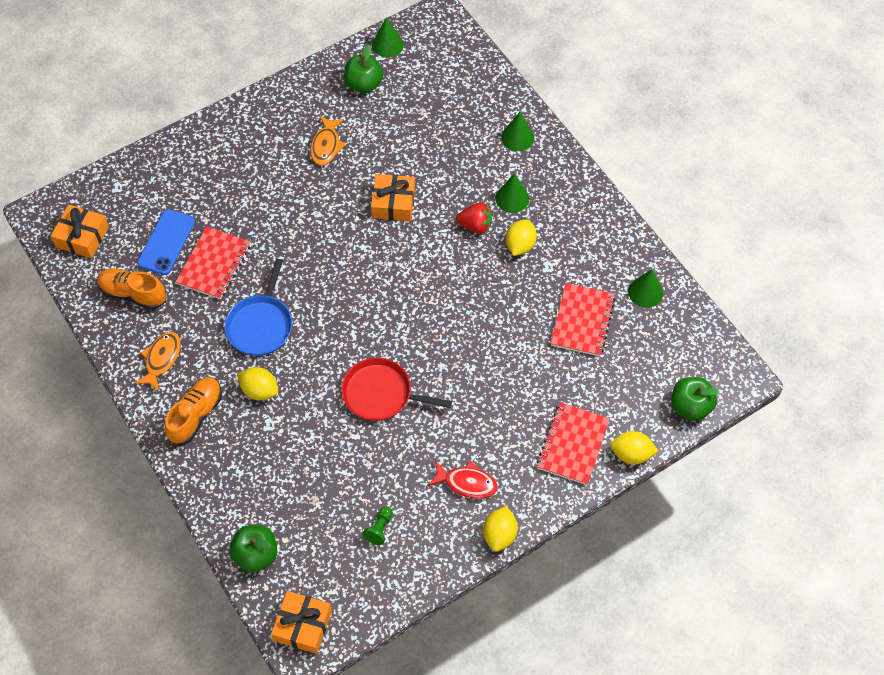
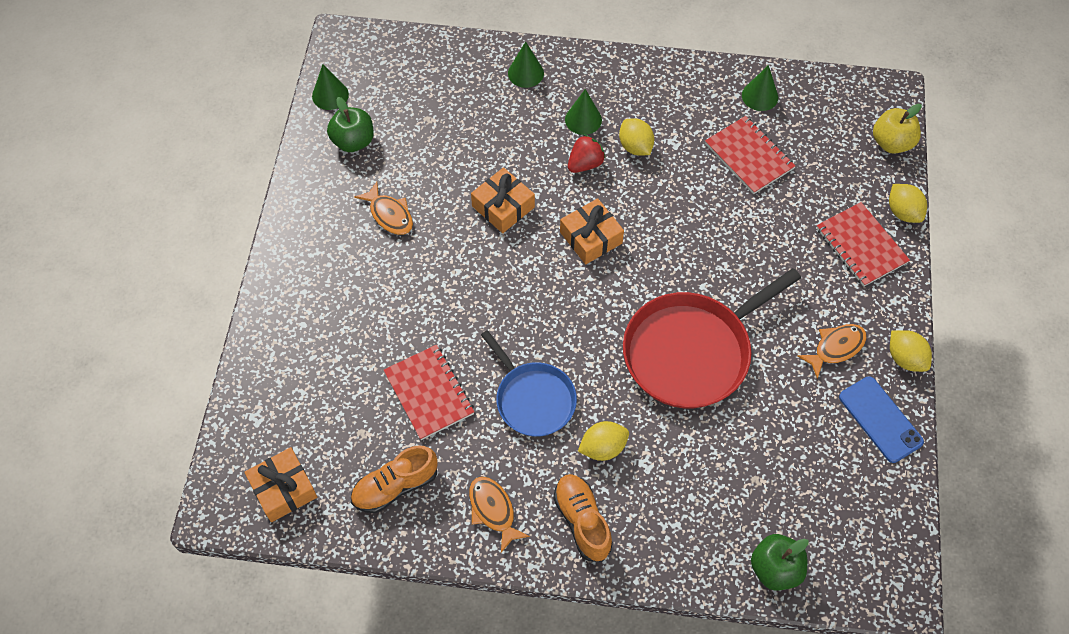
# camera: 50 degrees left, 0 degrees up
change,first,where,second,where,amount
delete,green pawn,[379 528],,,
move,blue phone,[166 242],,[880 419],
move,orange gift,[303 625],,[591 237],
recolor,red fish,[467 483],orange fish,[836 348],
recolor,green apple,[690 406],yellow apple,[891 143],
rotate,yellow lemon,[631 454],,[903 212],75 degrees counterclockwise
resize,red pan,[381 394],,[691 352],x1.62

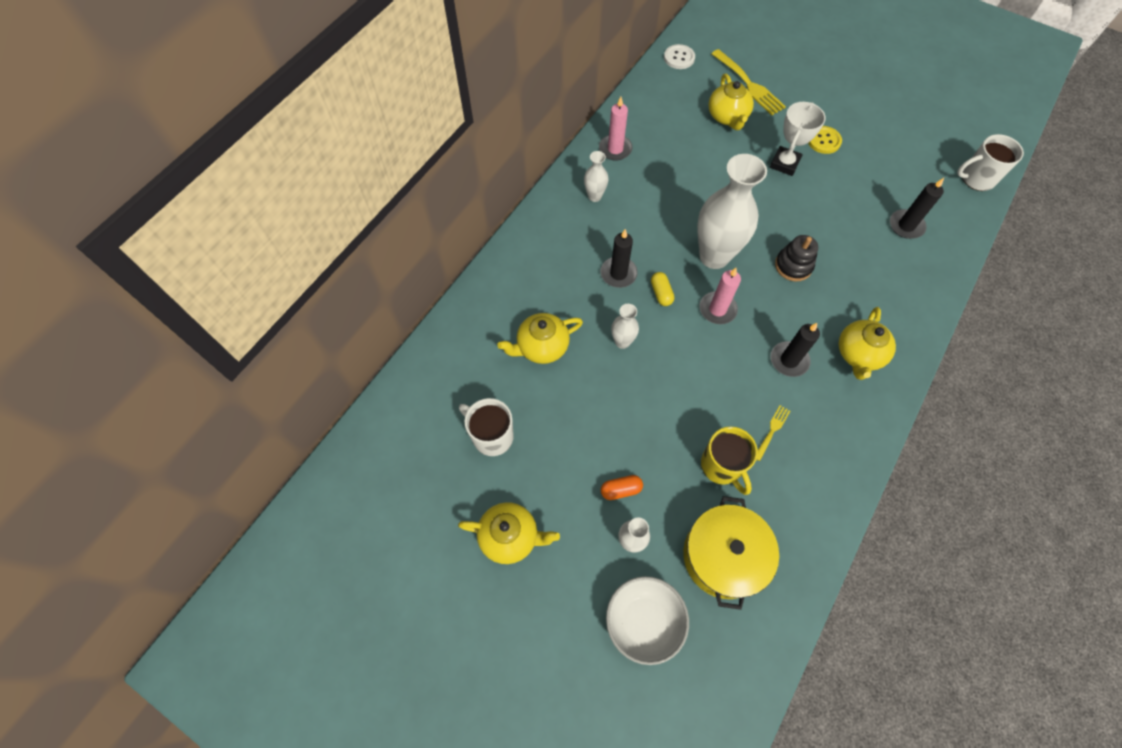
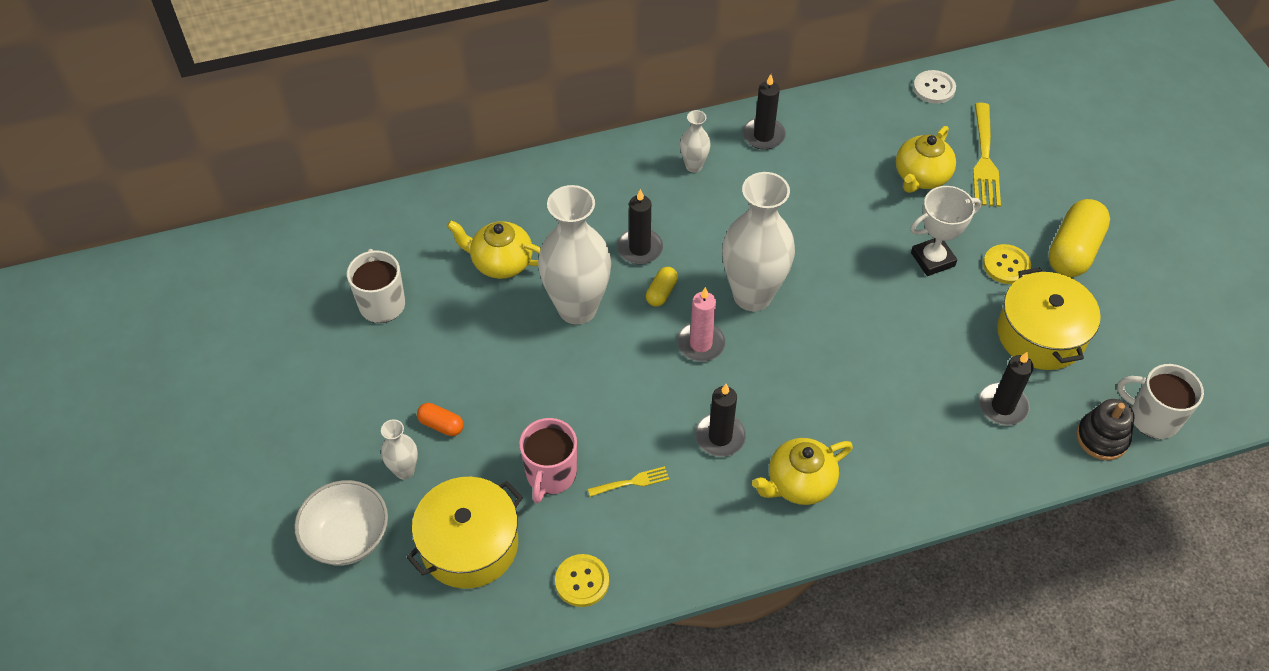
# camera: 40 degrees right, 10 degrees down
change,first,where,second,where,amount
delete,yellow teapot,[510 537],,,
insert,,,yellow button,[582 581],
insert,,,yellow pot,[1040 334],
insert,,,yellow capsule,[1073 251],
move,black stacking toy,[793 266],,[1102 438],
recolor,pink candle,[615 149],black candle,[763 135],
recolor,yellow mug,[722 466],pink mug,[550 475],
resize,white vase,[622 342],,[577 308],x2.15

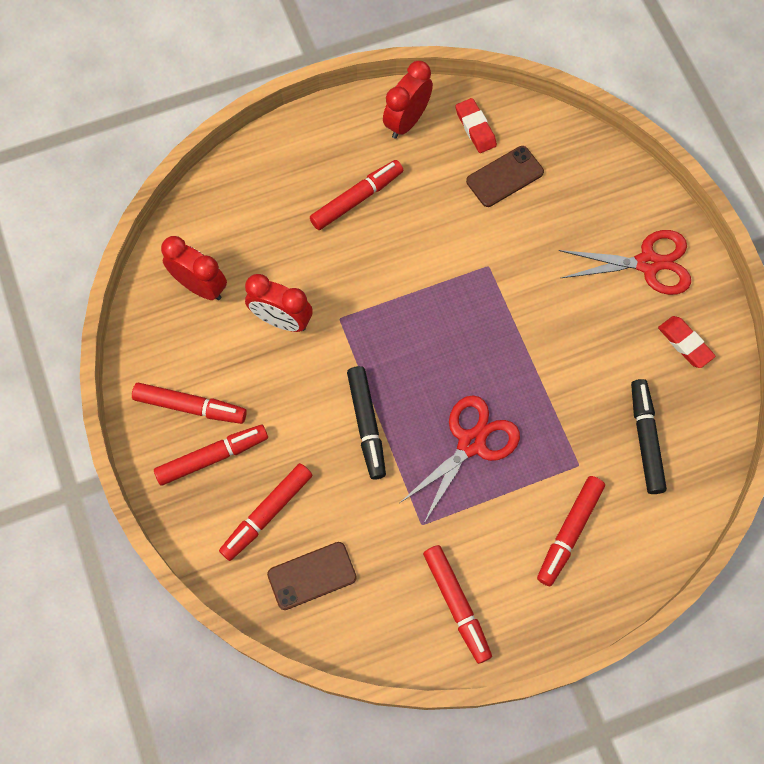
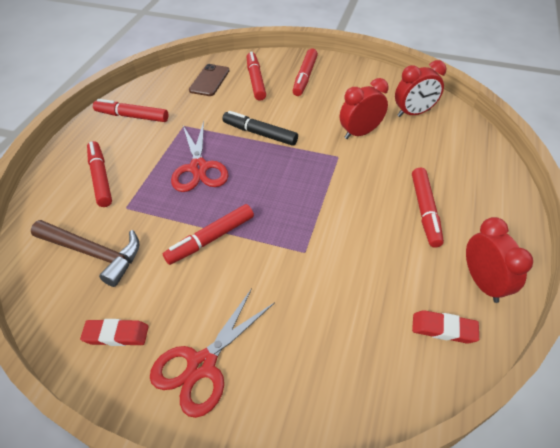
# camera: 130 degrees right, 20 degrees down
change,first,where,second,where,amount
delete,brown phone,[504 177],,,
move,red marker,[190 407],,[211 239],
replace,black marker,[645 439],brown hammer,[94 253],

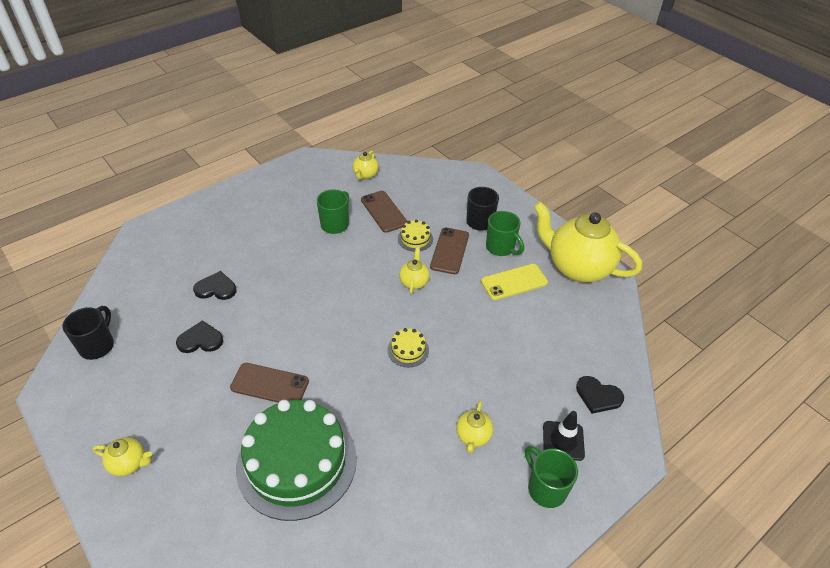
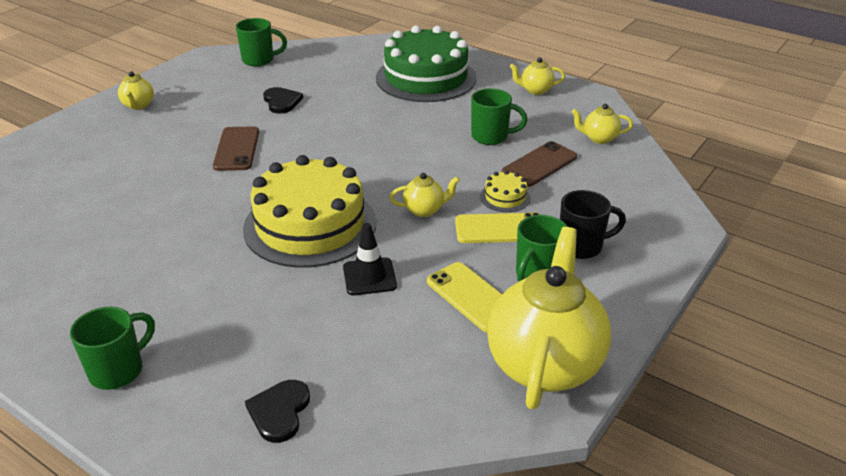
# camera: 75 degrees right, 10 degrees down
change,first,where,second,where,amount
delete,black heart,[216 288],,,
move,green cake,[297 462],,[426 78],
move,yellow teapot,[473 436],,[535 90],
move,black traffic cone,[563 441],,[369 277],
recolor,black mug,[97 345],green mug,[259 60],
recolor,brown phone,[449 251],yellow phone,[500 229],
resize,yellow cake,[408 350],,[310 225],x2.50

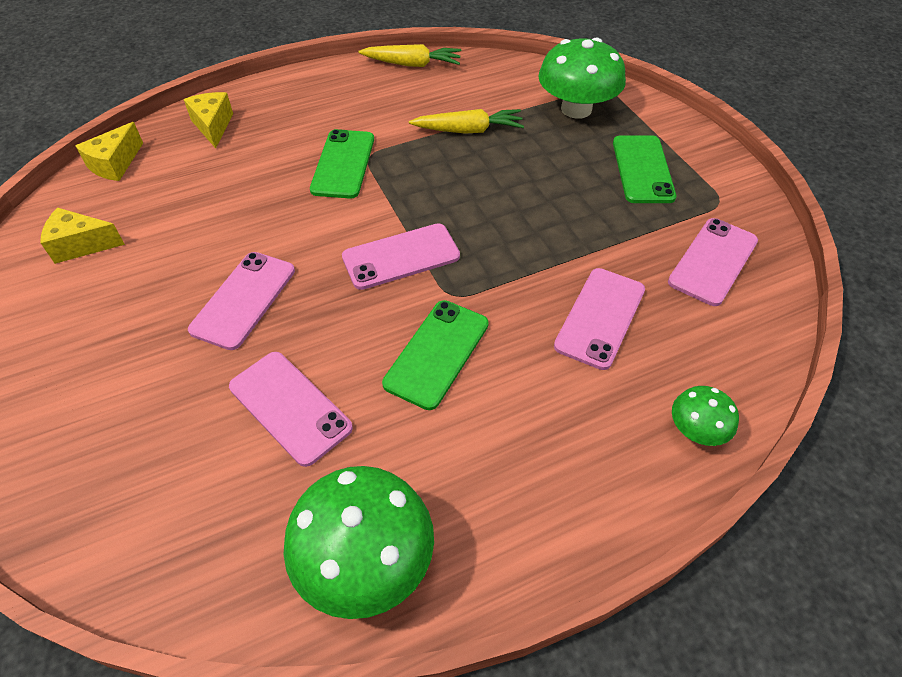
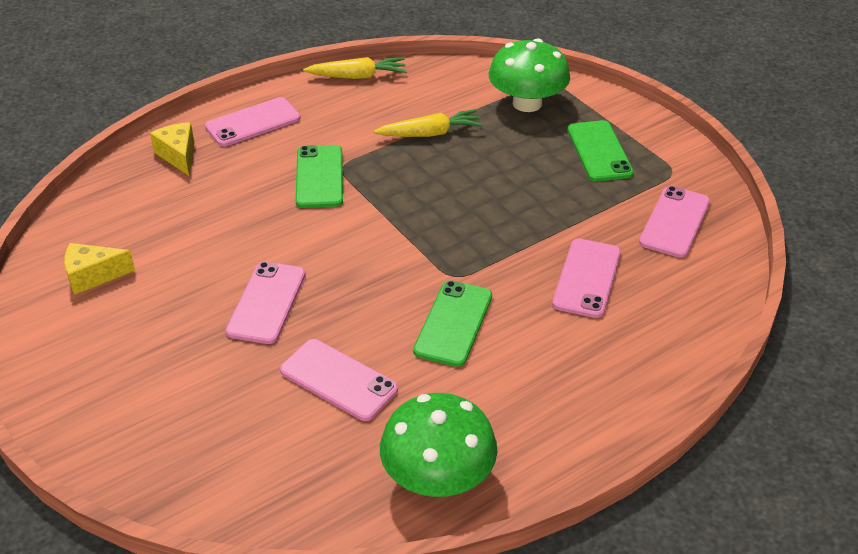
# camera: 10 degrees left, 10 degrees down
change,first,where,second,where,amount
delete,yellow cheese,[115 164],,,
delete,green mushroom,[696 429],,,
move,pink phone,[401 257],,[253 122],

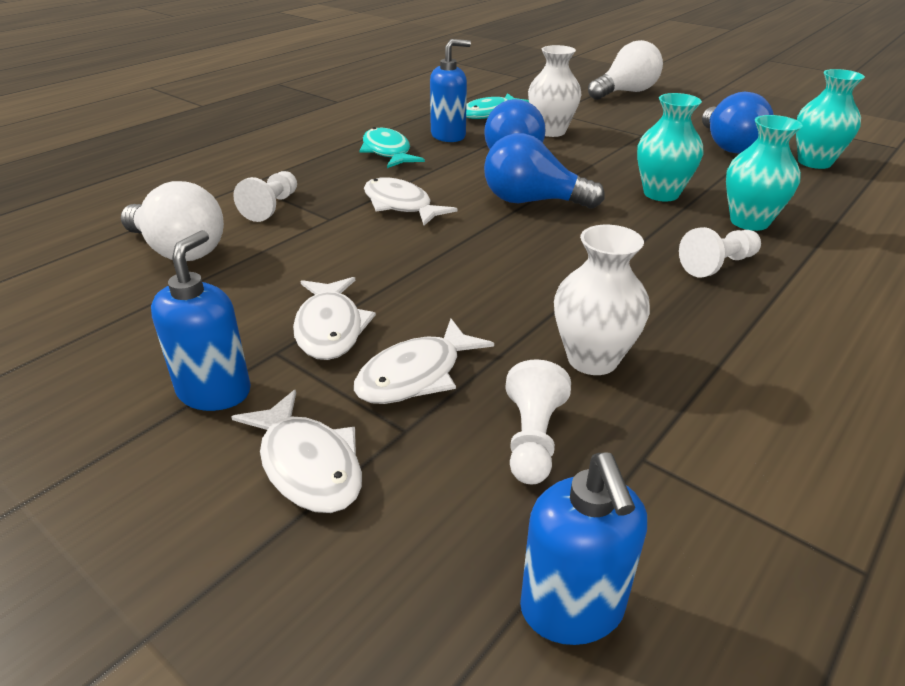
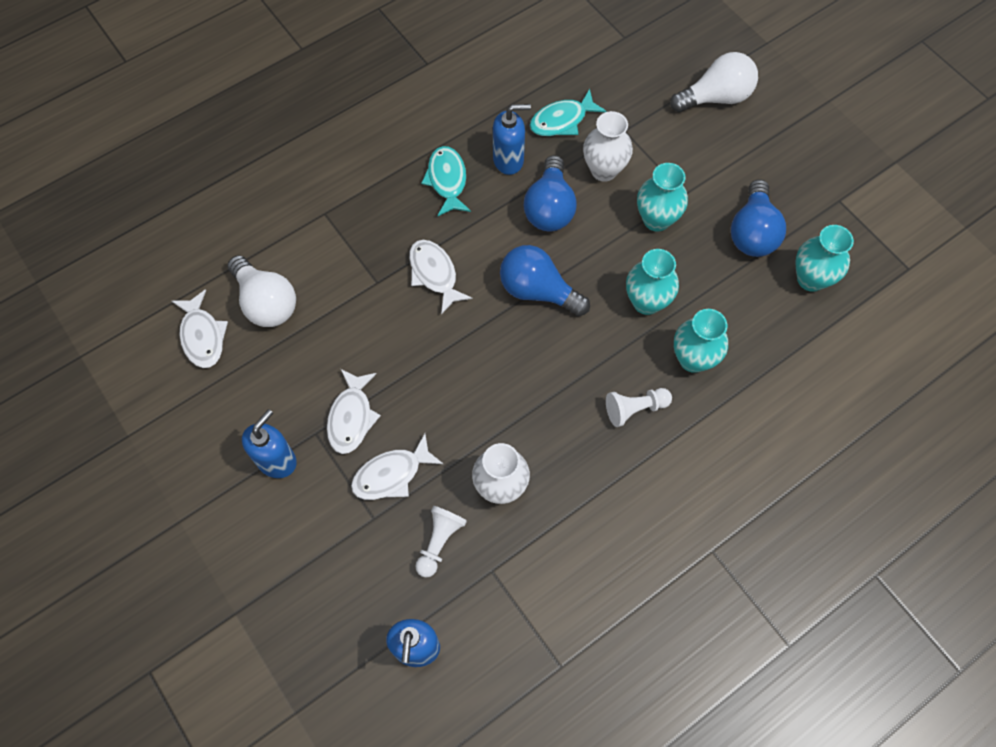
# camera: 15 degrees right, 30 degrees up
change,first,where,second,where,amount
delete,white pawn,[271 207],,,
insert,,,turquoise vase,[656 219],
move,white fish,[308 464],,[202 336],

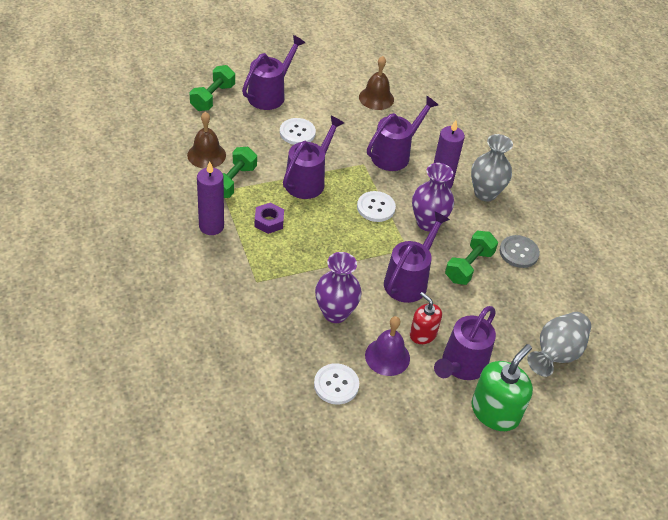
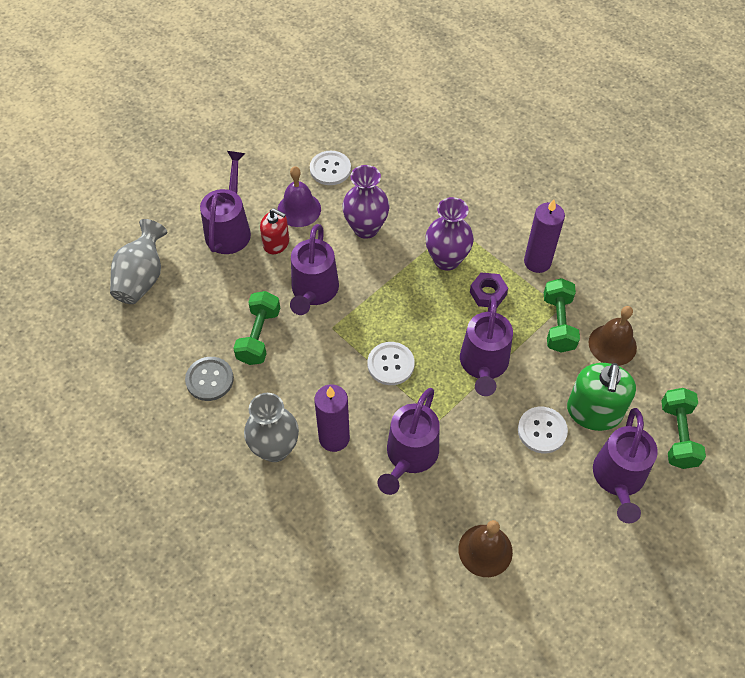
# camera: 160 degrees right, 10 degrees up
change,first,where,second,where,amount
move,purple vase,[428 223],,[446 260],
move,green soap dispenser,[495 412],,[594 412],

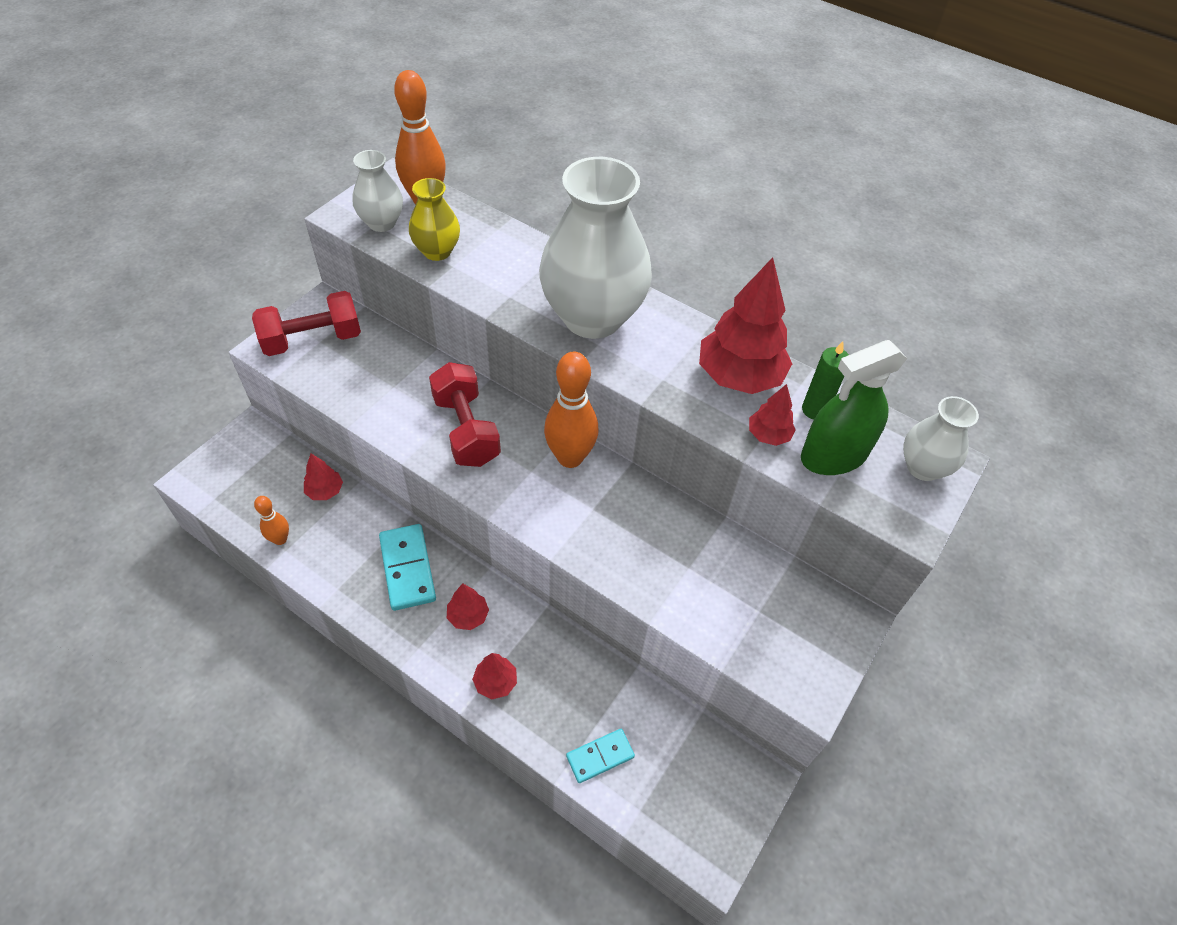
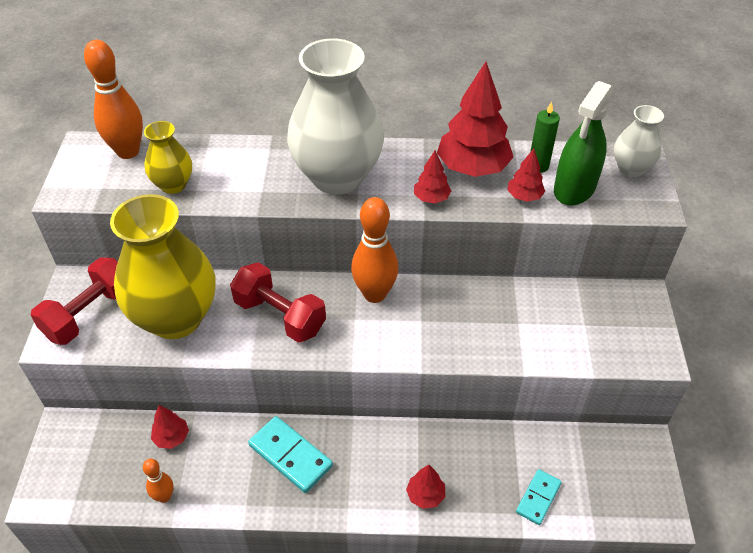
# camera: 30 degrees left, 5 degrees down
change,first,where,second,where,amount
delete,white vase,[382 223],,,
insert,,,yellow vase,[176 318],
move,red tree,[468 616],,[431 198],

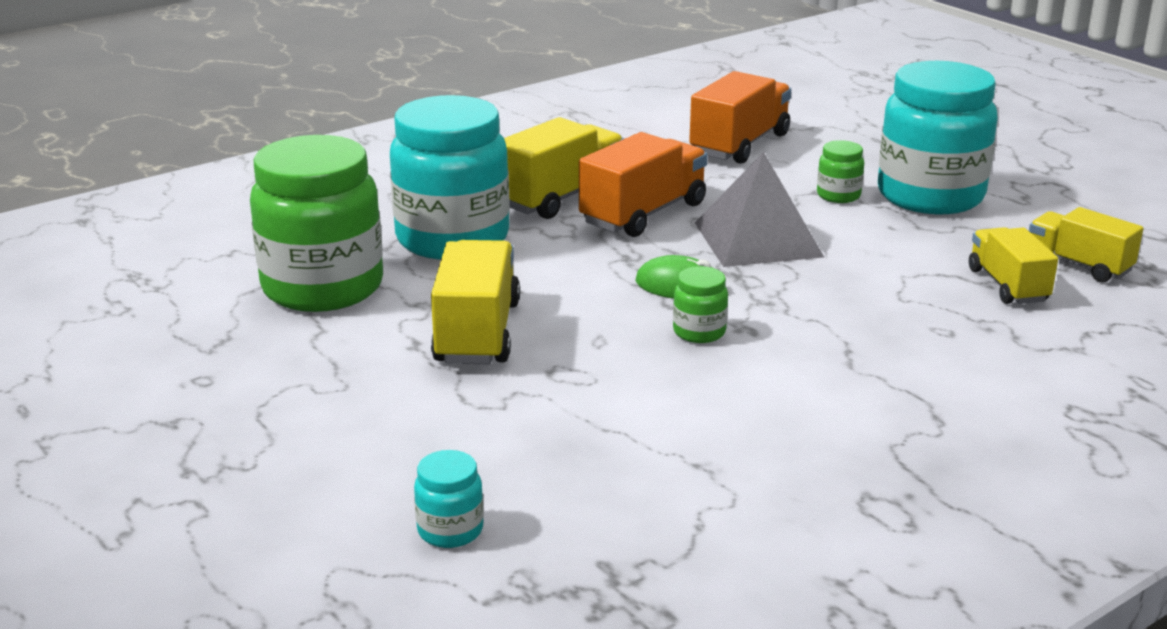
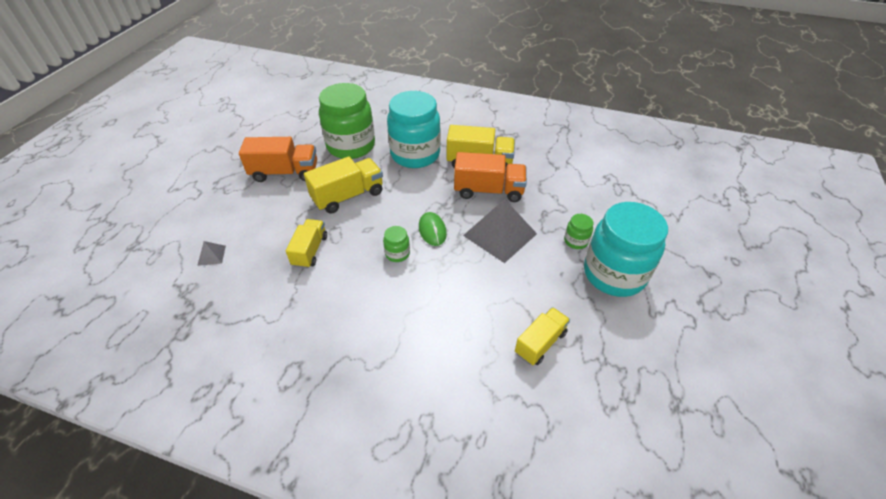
# camera: 55 degrees right, 20 degrees up
change,first,where,second,where,amount
move,orange truck,[740 145],,[285 173],
move,yellow truck,[1078 265],,[310 251],
replace,turquoise jar,[450 530],grey pyramid,[211 255],

